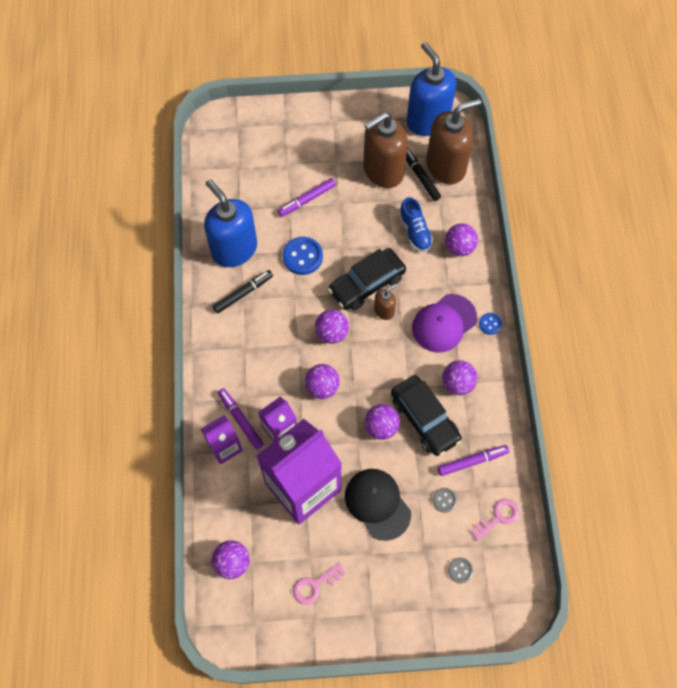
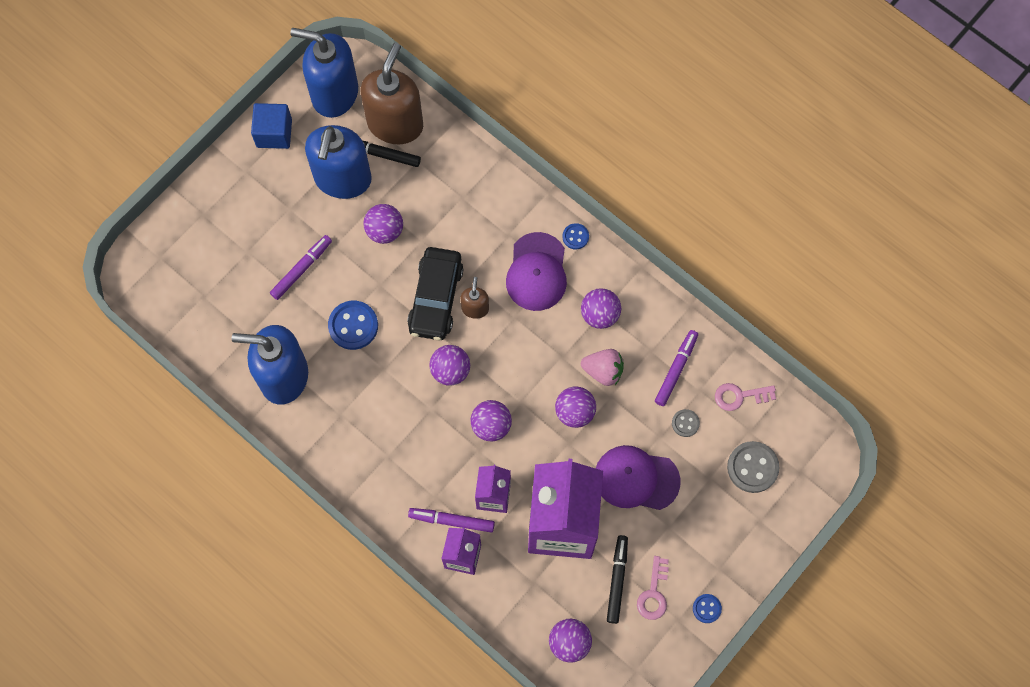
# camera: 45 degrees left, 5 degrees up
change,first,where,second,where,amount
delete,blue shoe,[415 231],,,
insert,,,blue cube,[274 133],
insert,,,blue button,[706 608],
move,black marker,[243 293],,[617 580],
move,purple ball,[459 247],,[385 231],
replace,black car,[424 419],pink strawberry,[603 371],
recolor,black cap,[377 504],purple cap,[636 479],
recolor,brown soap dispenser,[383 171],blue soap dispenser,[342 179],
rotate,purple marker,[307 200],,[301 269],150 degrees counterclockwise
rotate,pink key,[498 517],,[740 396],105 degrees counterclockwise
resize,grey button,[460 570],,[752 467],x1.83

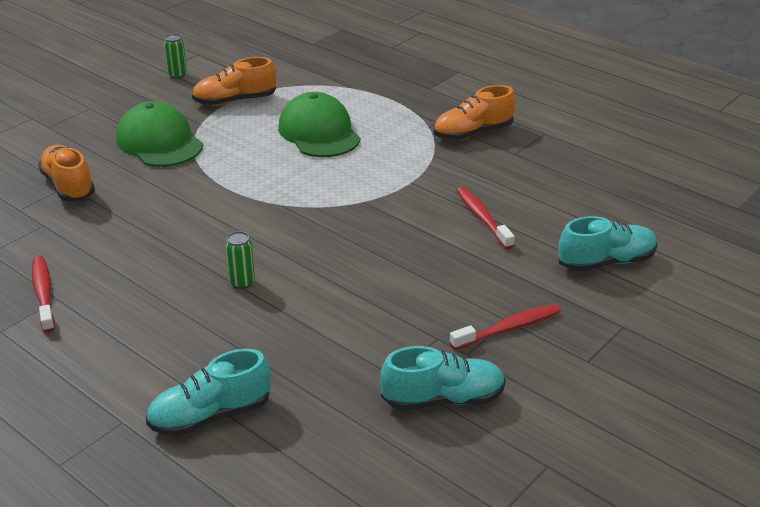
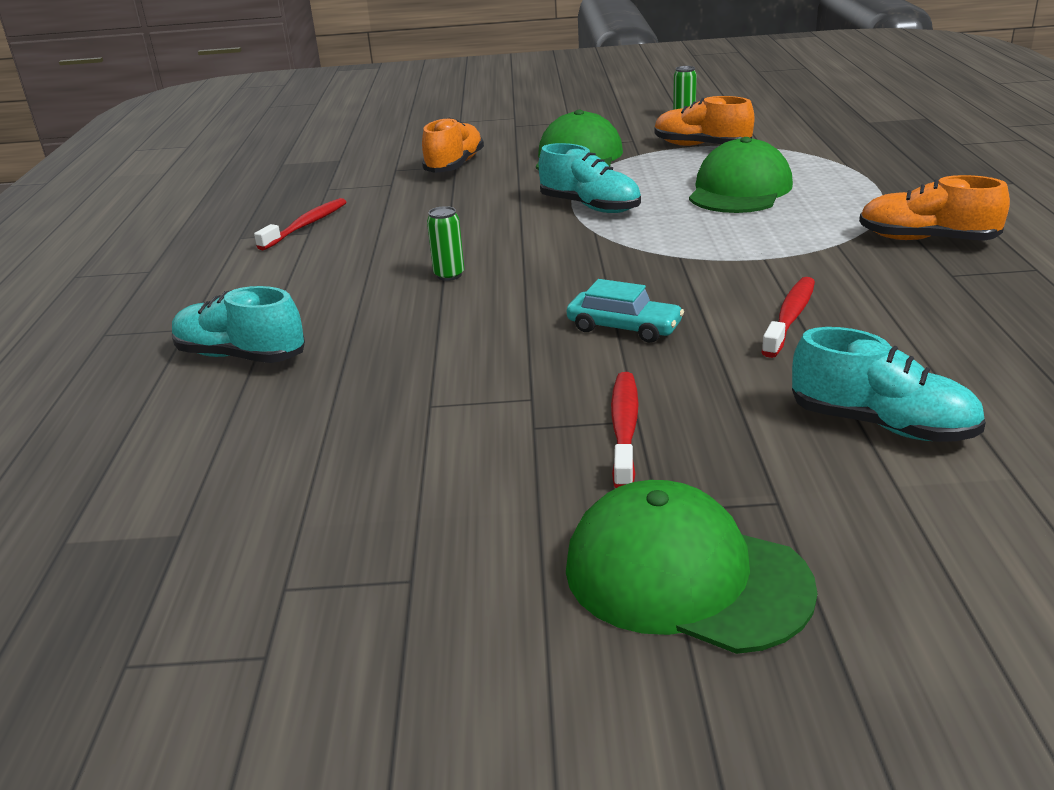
# camera: 50 degrees right, 5 degrees down
change,first,where,second,where,amount
insert,,,green cap,[685 576],
insert,,,turquoise car,[624 328],
move,turquoise shoe,[443 399],,[590 207],
rotate,red toothbrush,[509 328],,[624 428],105 degrees counterclockwise

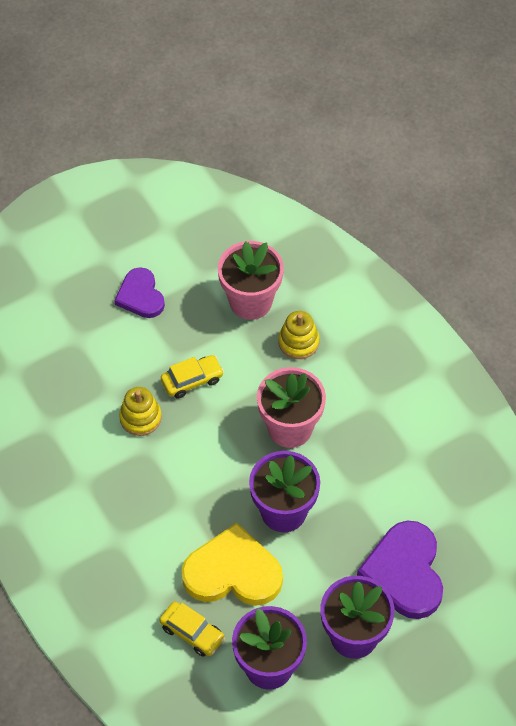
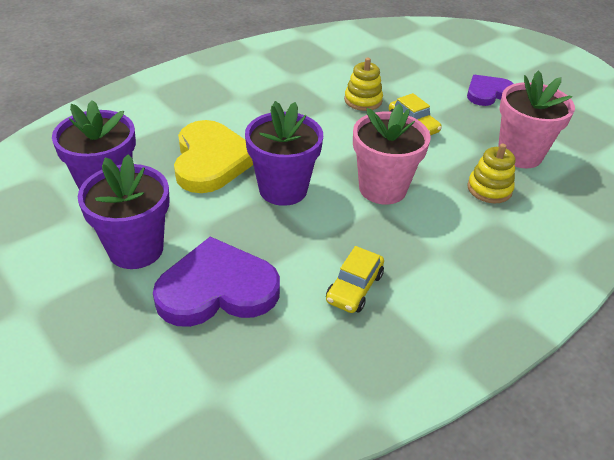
# camera: 80 degrees right, 15 degrees down
change,first,where,second,where,amount
move,yellow car,[192 632],,[354 288],

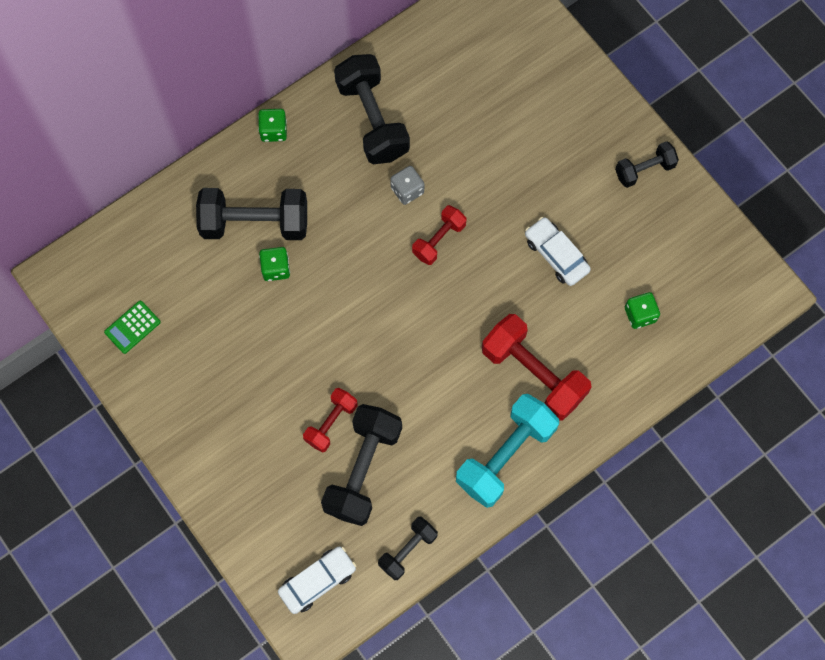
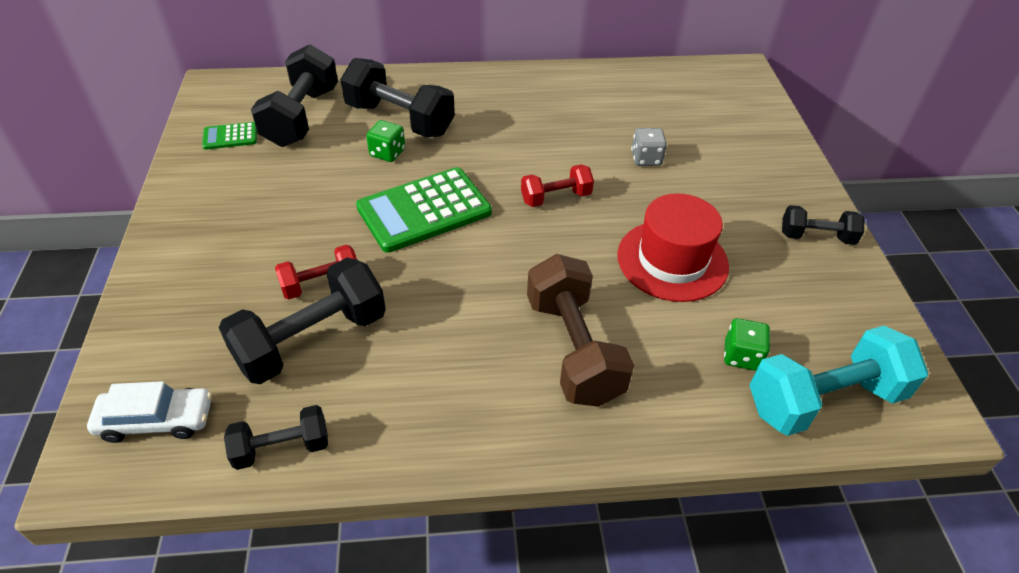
# camera: 30 degrees right, 25 degrees down
change,first,where,second,where,amount
delete,green dice,[273 131],,,
insert,,,green calculator,[424 210],
move,black dumbbell,[372 119],,[301 117],
move,grey dice,[407 190],,[646 159],
move,turquoise dumbbell,[505 456],,[824 400],
replace,white car,[556 255],red hat,[672 260],
recolor,red dumbbell,[533 374],brown dumbbell,[573 349],

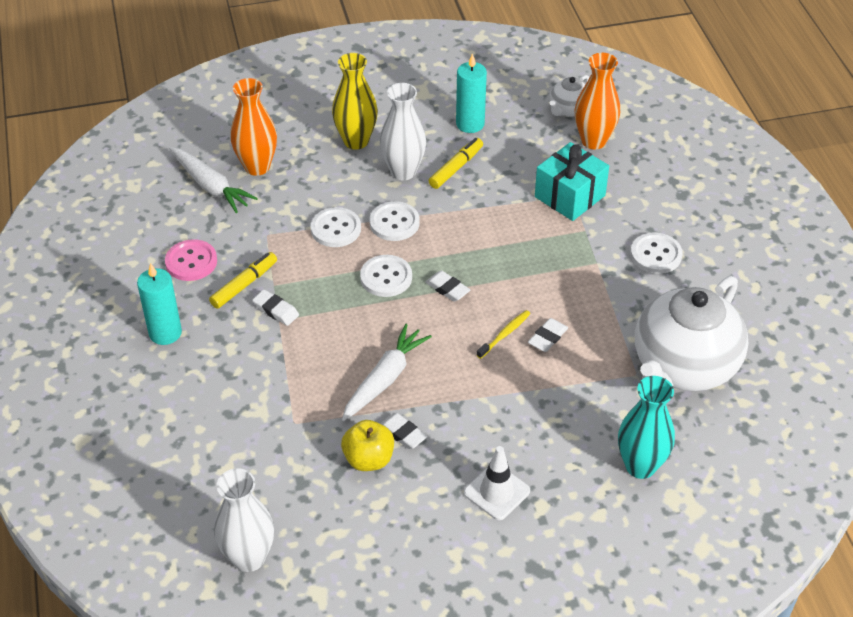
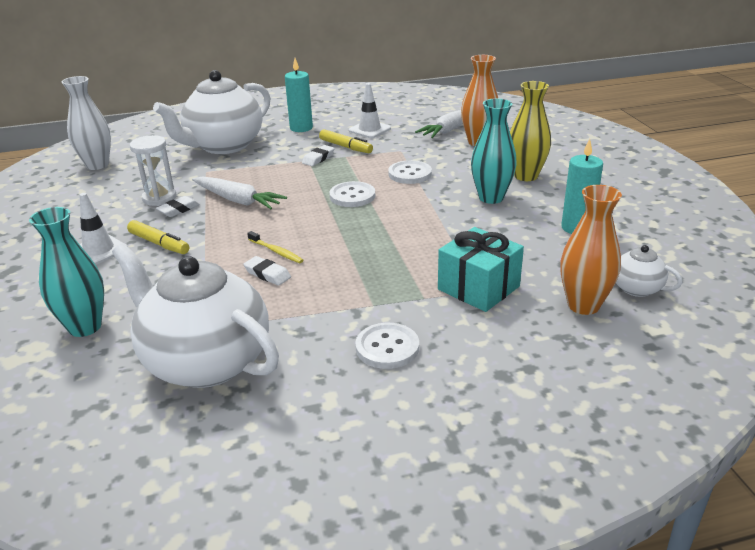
# camera: 90 degrees right, 15 degrees down
change,first,where,second,where,amount
delete,white button,[394 223],,,
delete,white eraser,[447 289],,,
insert,,,white teapot,[223 146],
move,yellow marker,[456 168],,[159 244],
replace,pink button,[191 262],white traffic cone,[369 130],
replace,yellow apple,[368 459],white hourglass,[159 198],
recolor,white vase,[403 171],turquoise vase,[491 198],

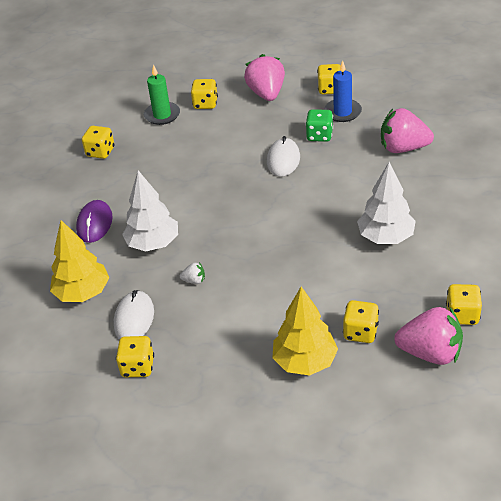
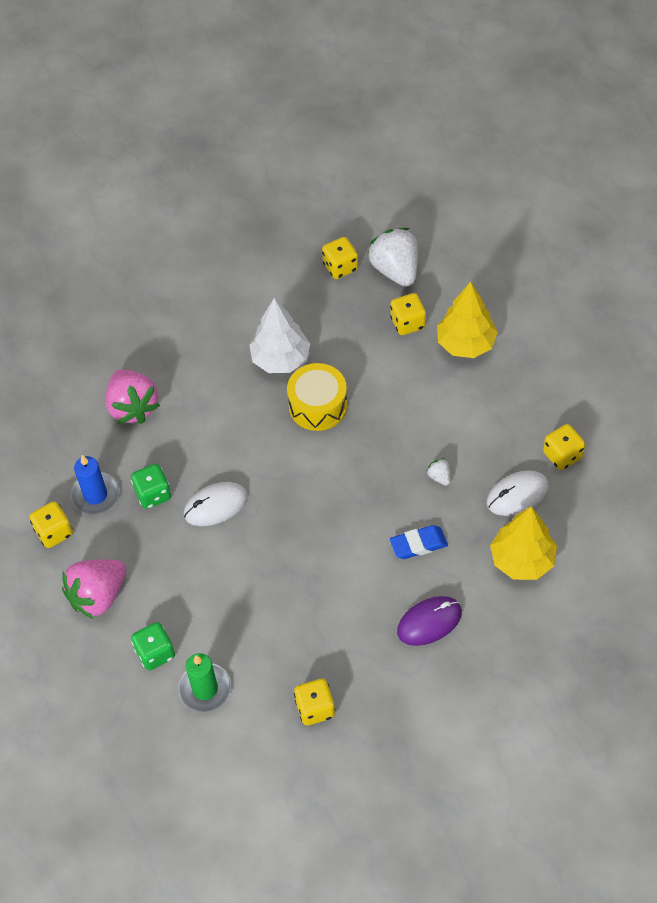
# camera: 125 degrees left, 15 degrees up
change,first,where,second,where,amount
insert,,,yellow drum,[318 406],
replace,white tree,[153 244],blue eraser,[418 544],
recolor,yellow dice,[205 104],green dice,[155 653],
recolor,pink strawberry,[430 353],white strawberry,[395 270],

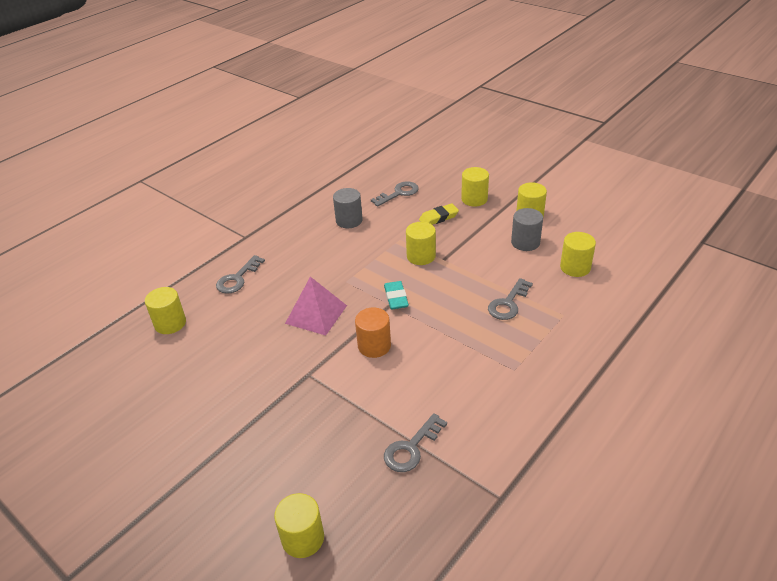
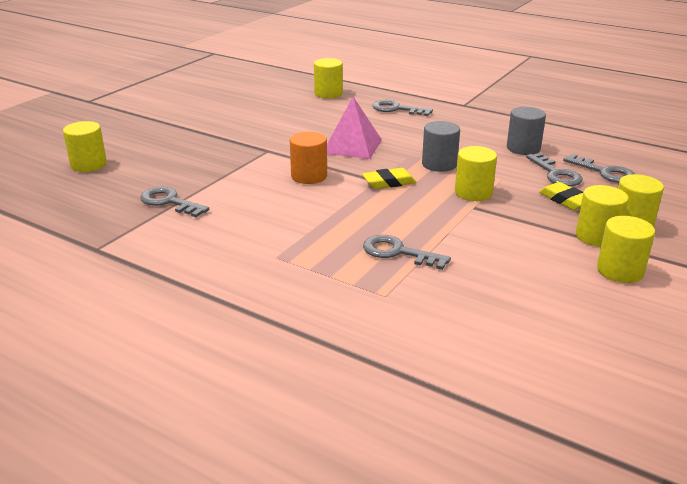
# camera: 80 degrees right, 10 degrees down
change,first,where,second,where,amount
insert,,,grey key,[556 174],
move,grey cylinder,[525 242],,[439 164],
move,yellow cylinder,[575 267],,[597 236],
recolor,turquoise eraser,[396 298],yellow eraser,[389 182],

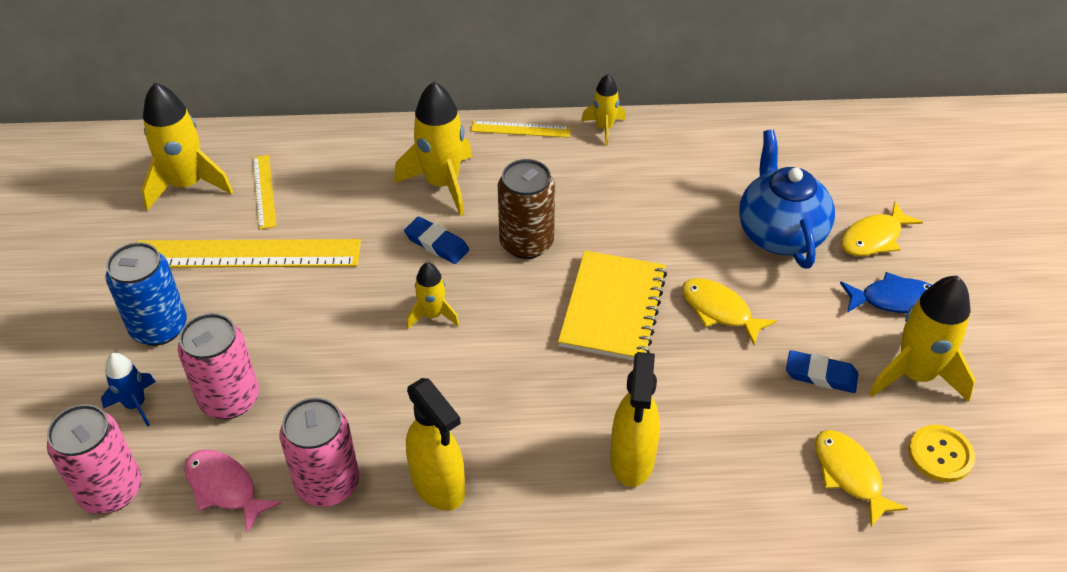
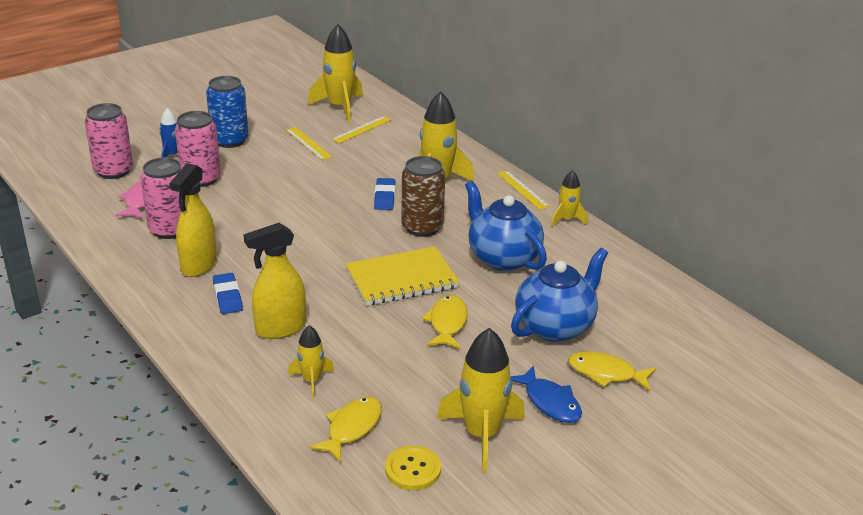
# camera: 55 degrees right, 15 degrees down
change,first,where,second,where,amount
insert,,,blue teapot,[502 258],
move,yellow rocket,[432 315],,[311 381],
move,blue eraser,[821 375],,[227 297],
resize,yellow ruler,[246 254],,[308 143],x0.49

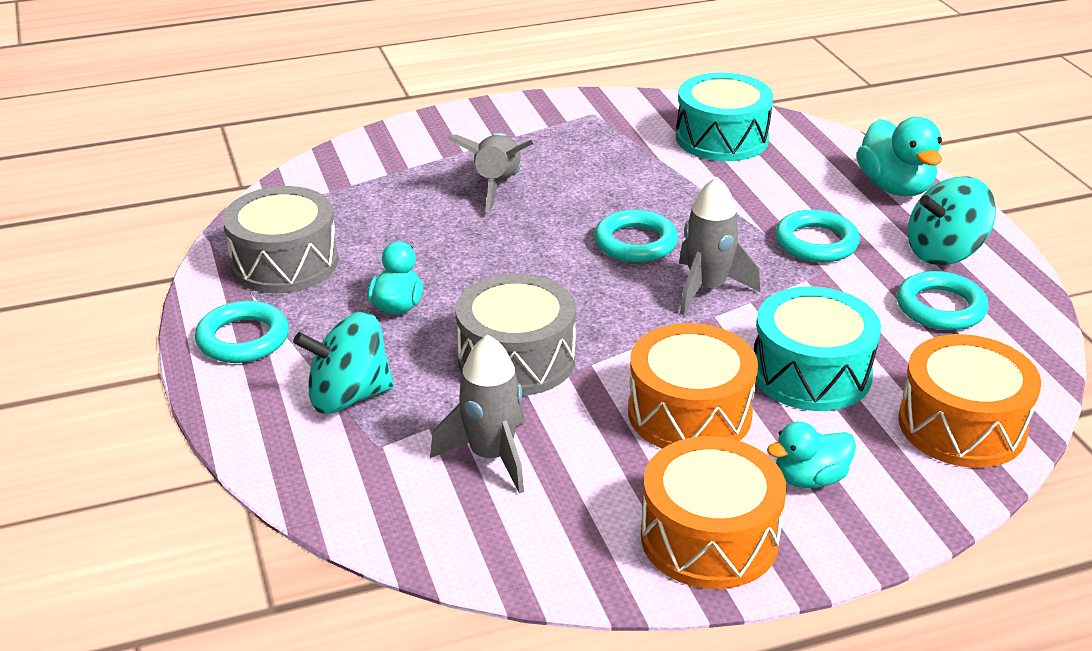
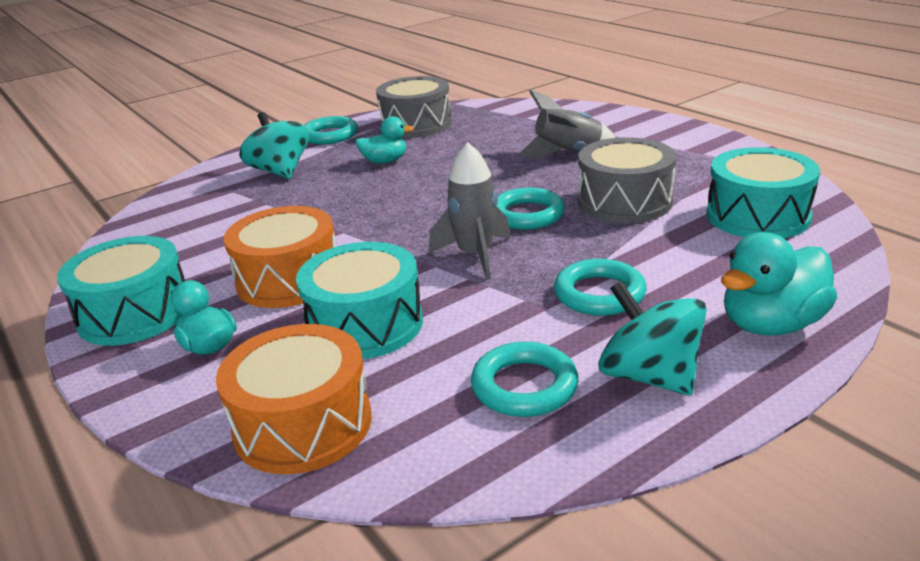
# camera: 75 degrees right, 5 degrees down
change,first,where,second,where,amount
delete,grey rocket,[491 456],,,
move,grey drum,[516 359],,[624 202],
recolor,orange drum,[709 538],turquoise drum,[135 313],

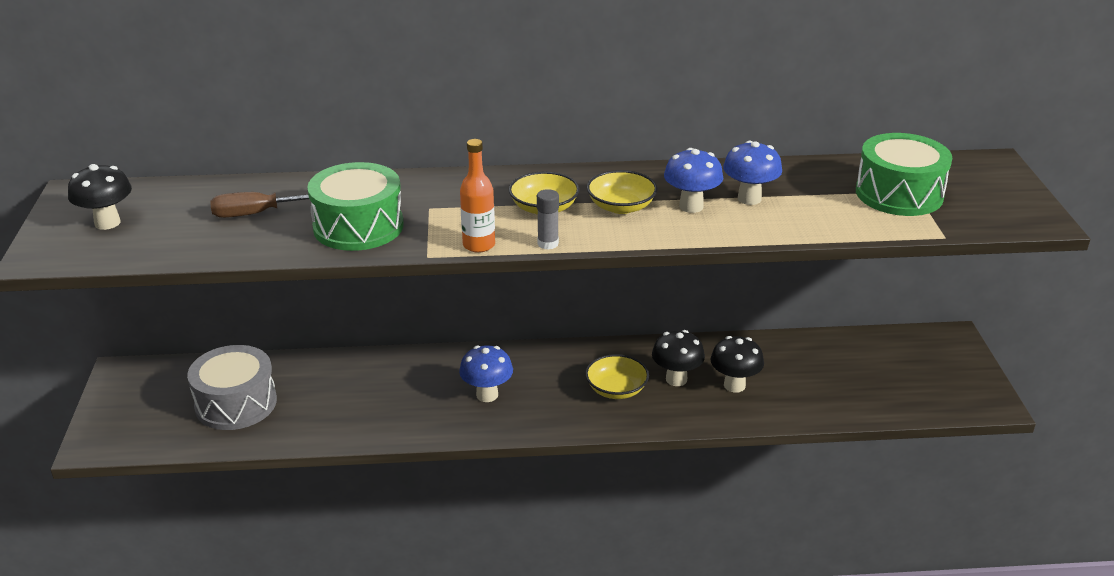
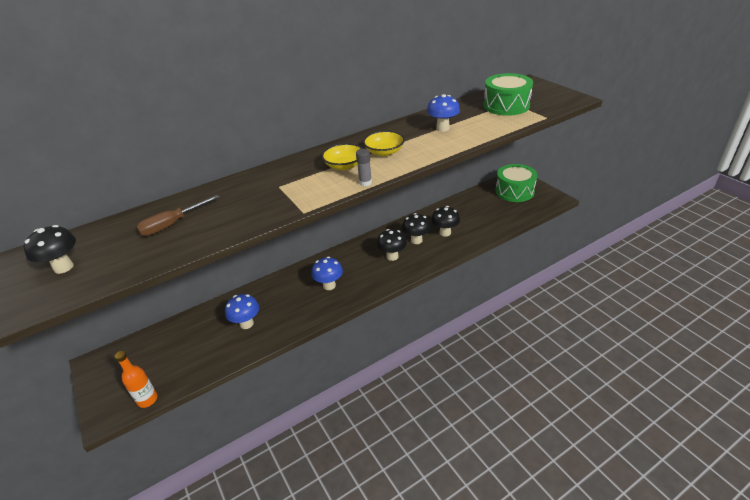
# camera: 25 degrees left, 5 degrees up
change,first,where,second,where,amount
delete,grey drum,[236 403],,,
move,green drum,[358 226],,[514 191],
move,orange bottle,[479 245],,[147 400],
move,blue mushroom,[691 206],,[246 324],
replace,yellow bowl,[616 389],black mushroom,[392 256],

